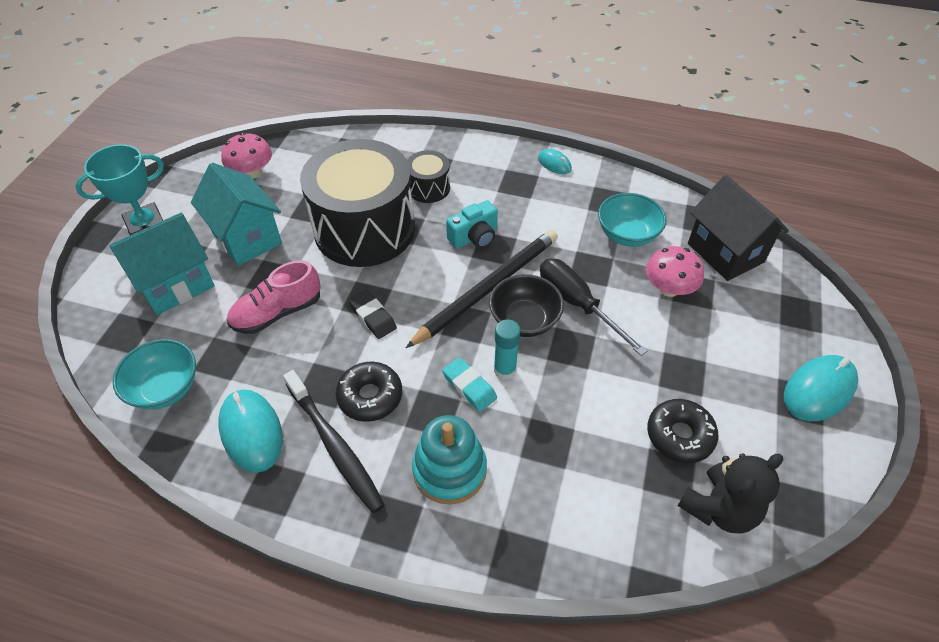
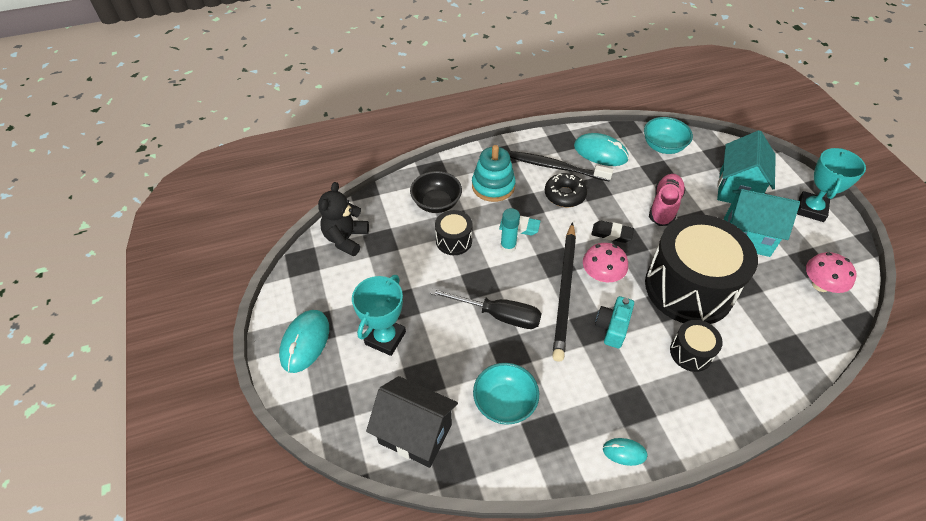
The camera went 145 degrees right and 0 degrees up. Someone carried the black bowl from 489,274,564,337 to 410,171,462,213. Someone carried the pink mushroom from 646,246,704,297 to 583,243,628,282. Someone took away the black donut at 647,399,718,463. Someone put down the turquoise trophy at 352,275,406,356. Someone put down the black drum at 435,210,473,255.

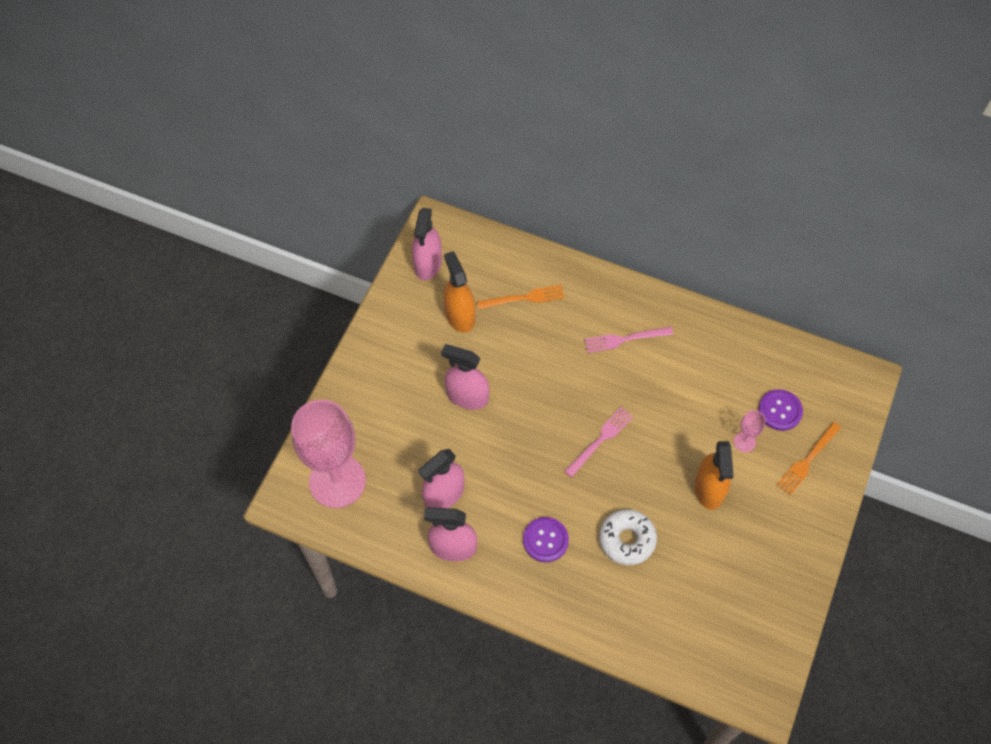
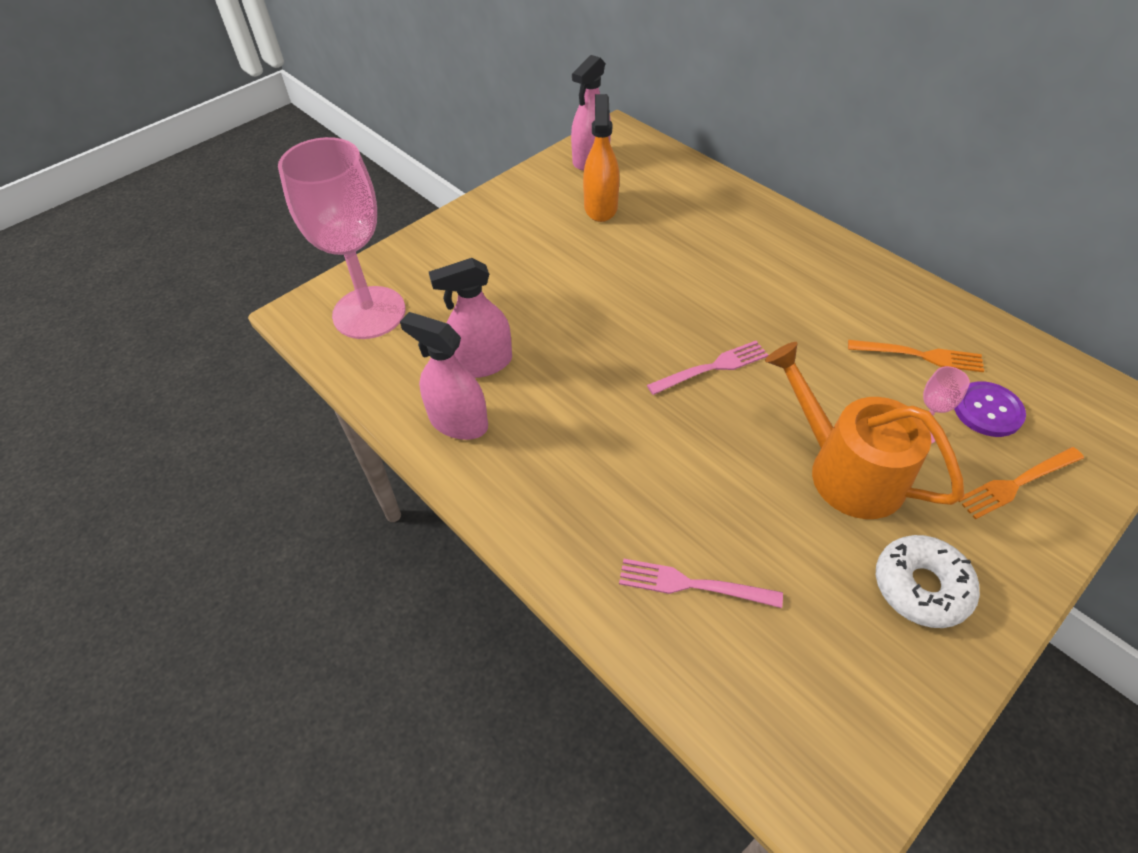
The camera went 25 degrees right and 10 degrees down. Someone took away the pink spray bottle at 441,344,490,410. Someone carried the orange fork from 477,285,565,309 to 848,340,984,372. Someone took away the purple button at 523,517,569,562. Someone carried the pink fork from 584,327,673,353 to 619,559,783,608. Someone carried the white donut from 599,509,657,565 to 876,535,980,628. Someone swapped the orange spray bottle at 695,441,734,510 for the orange watering can at 765,342,964,519.

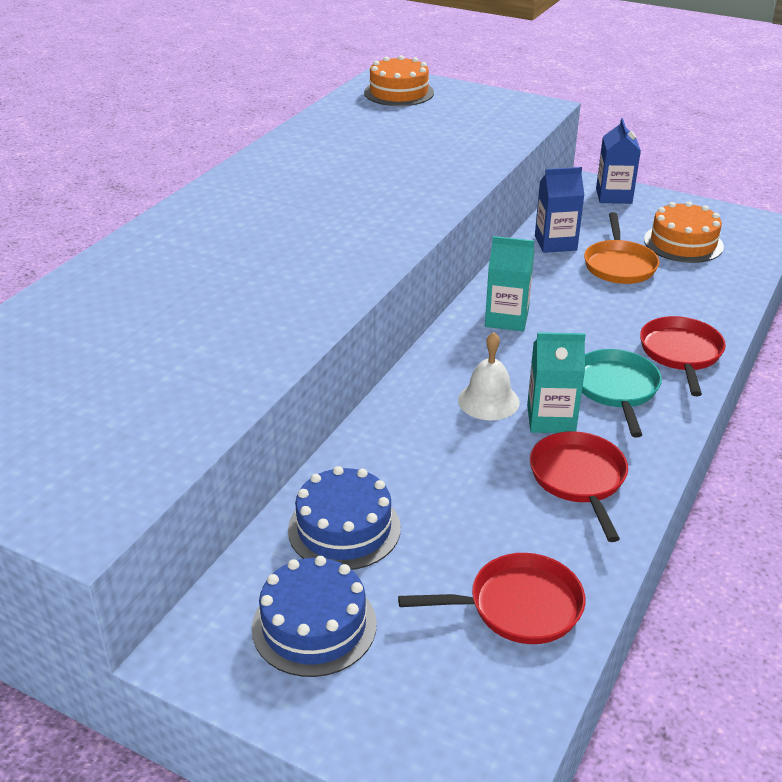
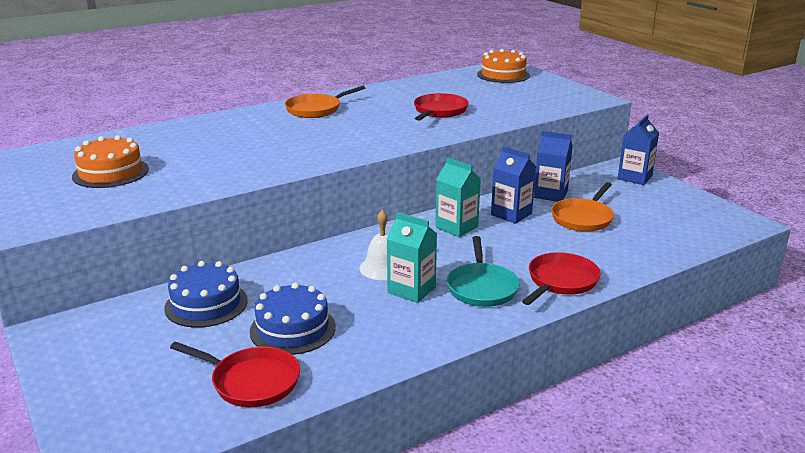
The camera went 30 degrees right and 10 degrees down. Someone carried the blue cake from 252,556,377,677 to 250,283,336,355. Someone carried the red pan from 530,431,628,542 to 414,93,469,121. Someone rotated the turquoise pan at 582,349,662,437 by 150 degrees clockwise. Someone carried the orange cake from 644,201,724,263 to 72,135,149,188. Someone put down the orange pan at 285,86,365,118. Someone put down the blue carton at 491,146,536,224.

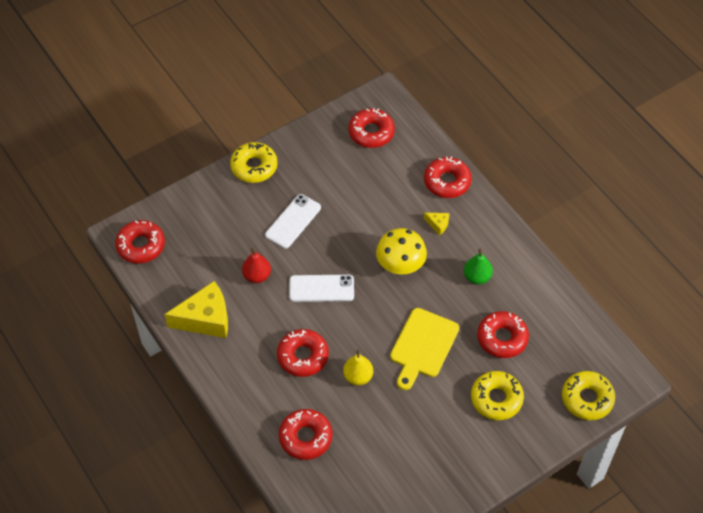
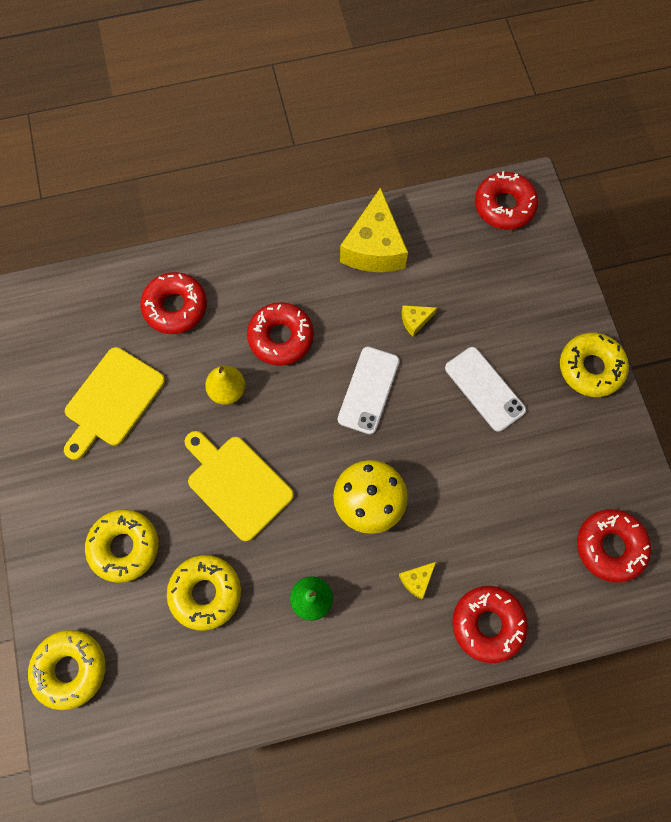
The camera went 110 degrees right and 15 degrees up. Someone swapped the red pear at 242,248,271,283 for the yellow cheese at 402,305,437,336. Someone repainted the red donut at 477,311,529,358, which became the yellow donut at 167,555,241,631. Someone put down the yellow cutting board at 64,347,165,460.

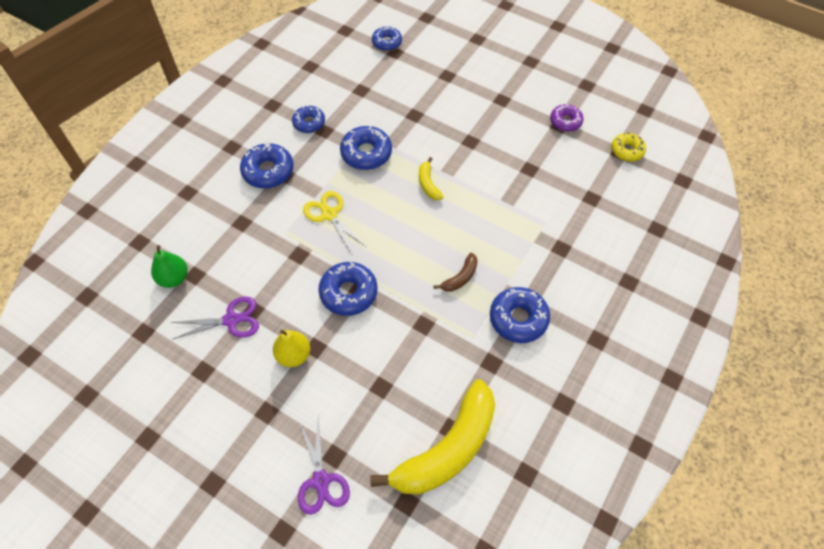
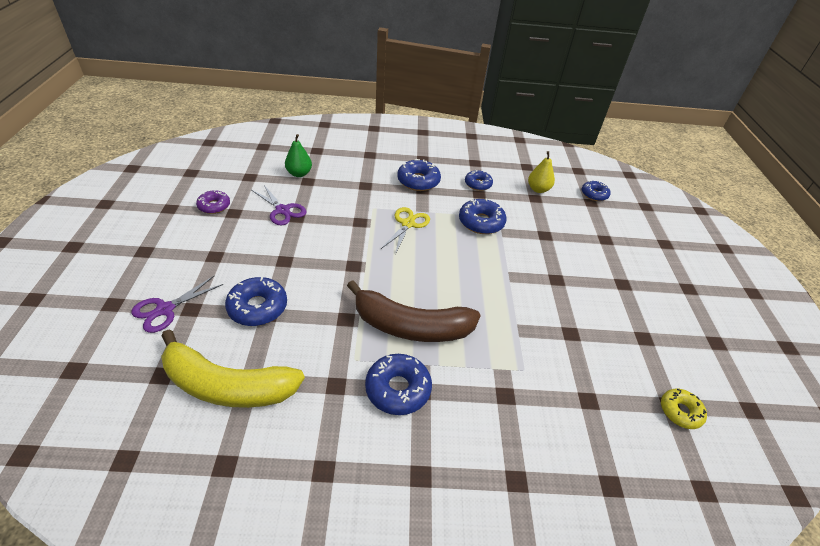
The camera went 55 degrees right and 15 degrees down. Someone carried the yellow pear from 273,330,310,367 to 528,151,555,193. Someone carried the blue donut from 318,262,377,316 to 225,277,287,326. Someone took away the yellow banana at 419,157,443,200. Someone scaled the brown banana at 433,253,478,292 by 2.37. Someone carried the purple donut from 550,104,584,132 to 196,190,230,214.

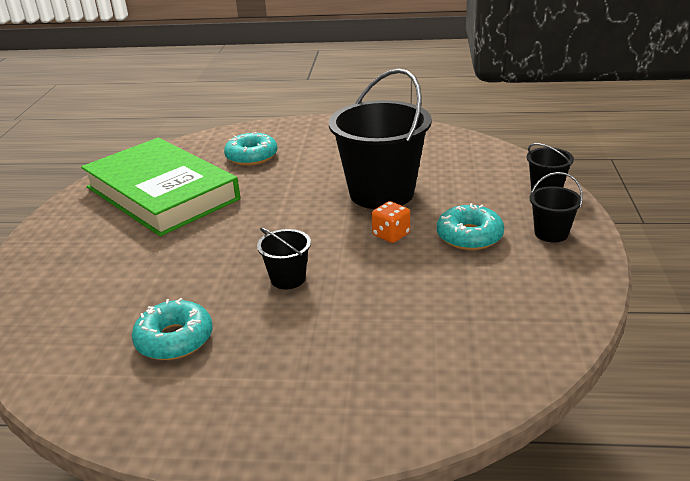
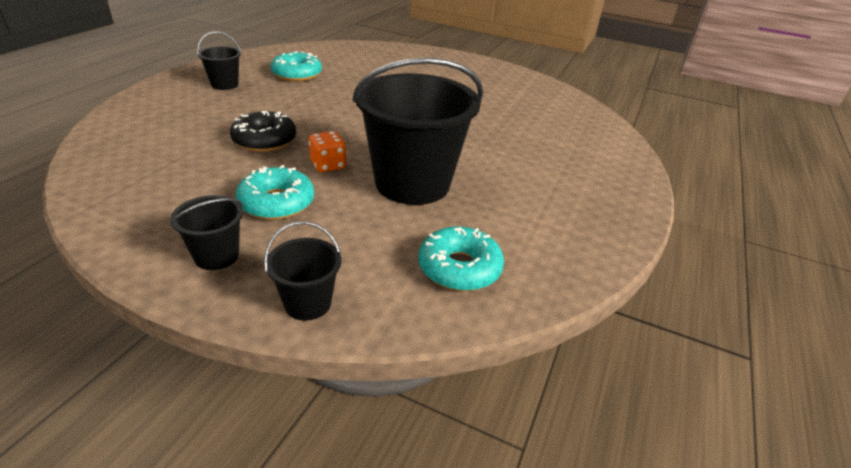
The camera went 105 degrees right and 5 degrees up. Someone took away the green book at 81,138,240,236. Someone carried the turquoise donut from 224,132,277,166 to 419,226,504,291. Someone carried the black bucket from 257,227,311,290 to 197,31,241,90. Someone put down the black donut at 230,111,296,152.

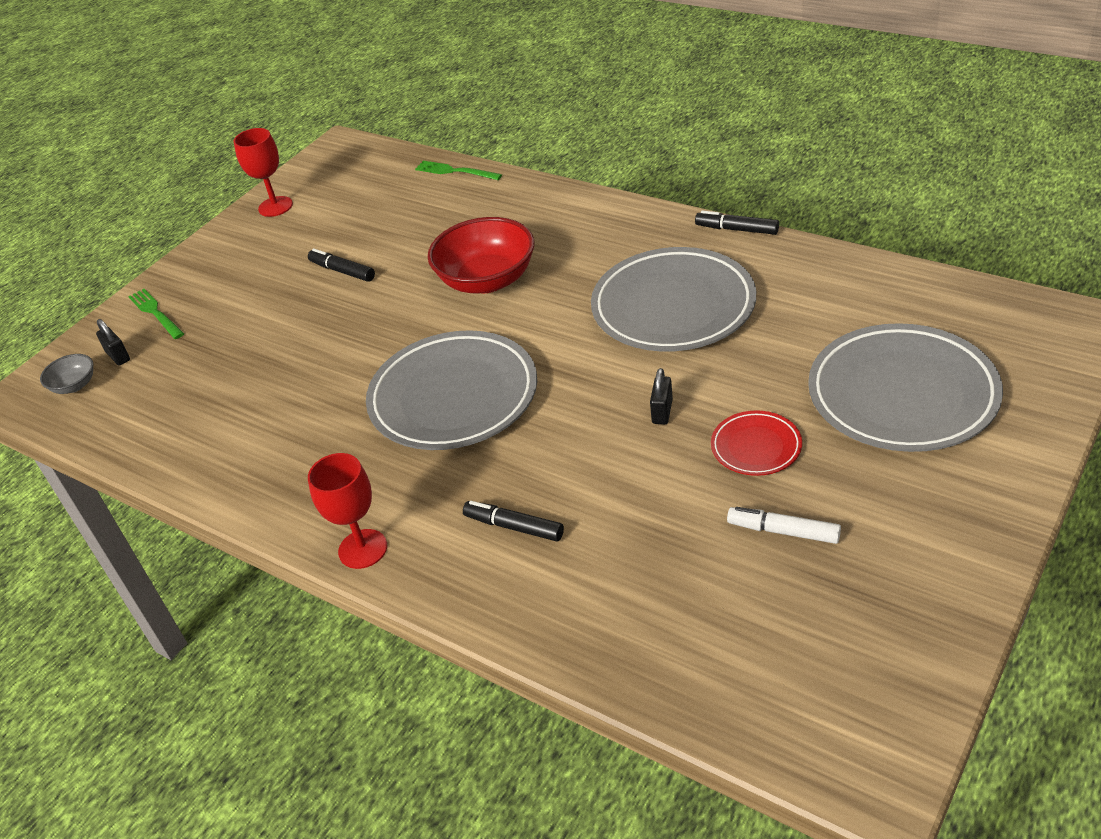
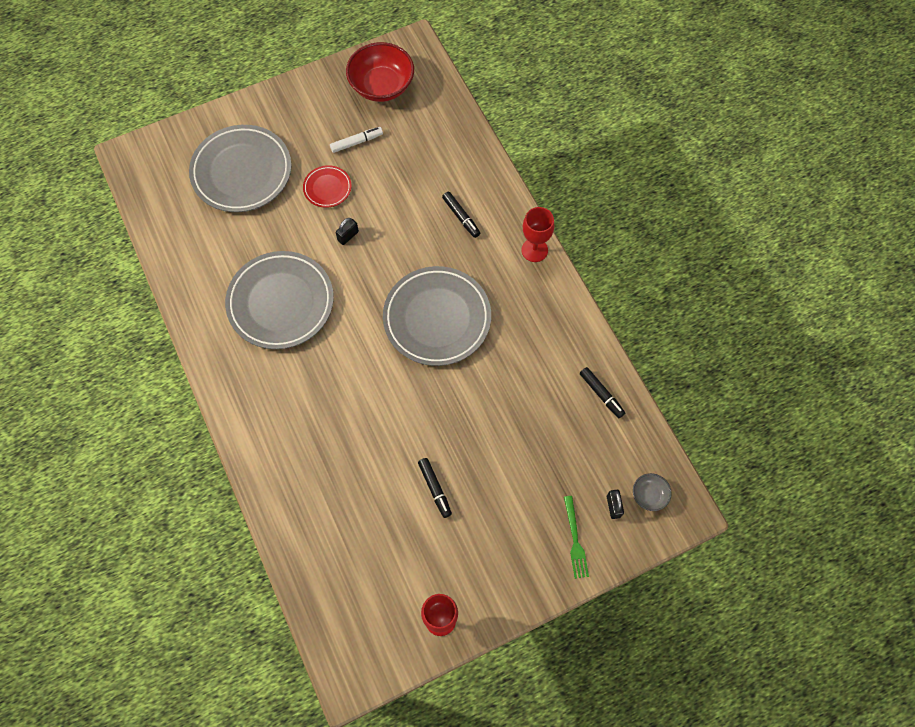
The camera went 155 degrees left and 25 degrees up. Someone took away the green fork at 415,161,502,180. Someone carried the red bowl from 428,217,534,294 to 346,42,414,102. Someone carried the black marker from 695,211,779,235 to 580,367,625,418. Someone rotated the white marker at 727,507,841,544 by 75 degrees counterclockwise.

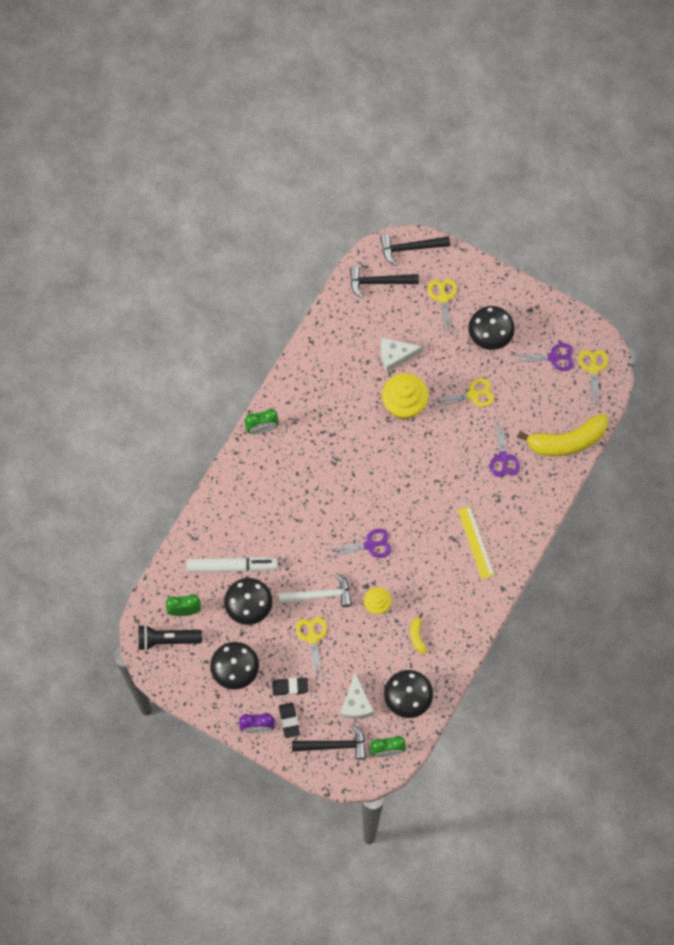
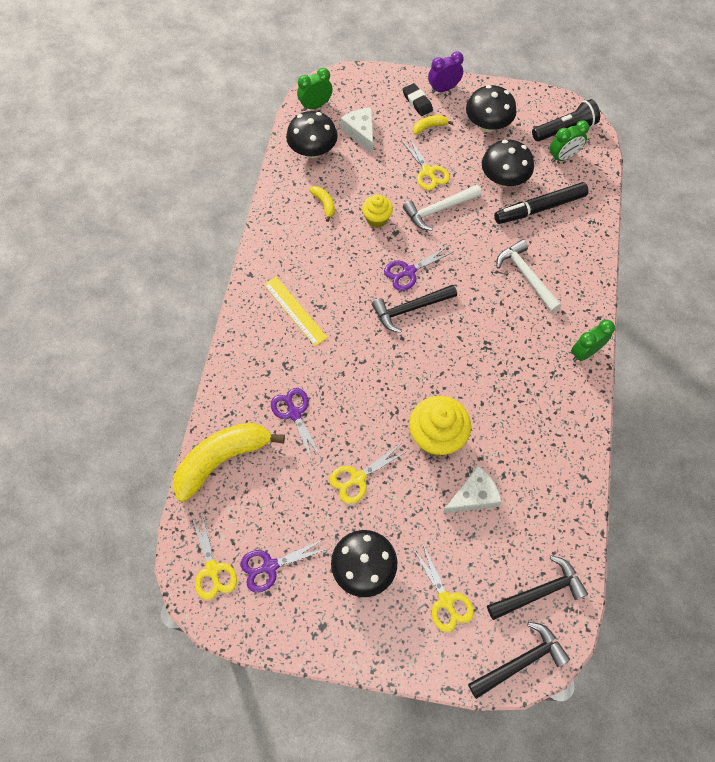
The camera went 160 degrees right and 5 degrees down. Someone repainted the white marker at 187,557,278,572, which became the black marker at 494,182,589,224. Someone swapped the black eraser at 272,678,308,696 for the yellow banana at 413,115,453,135. Someone carried the black hammer from 292,724,366,760 to 372,285,457,333. Someone put down the white hammer at 497,239,561,312.

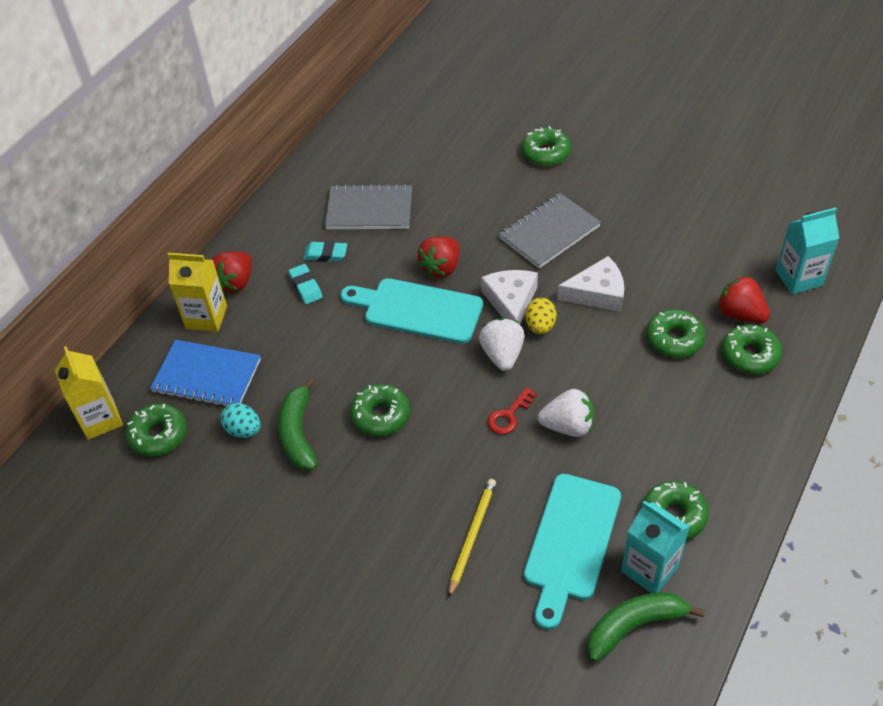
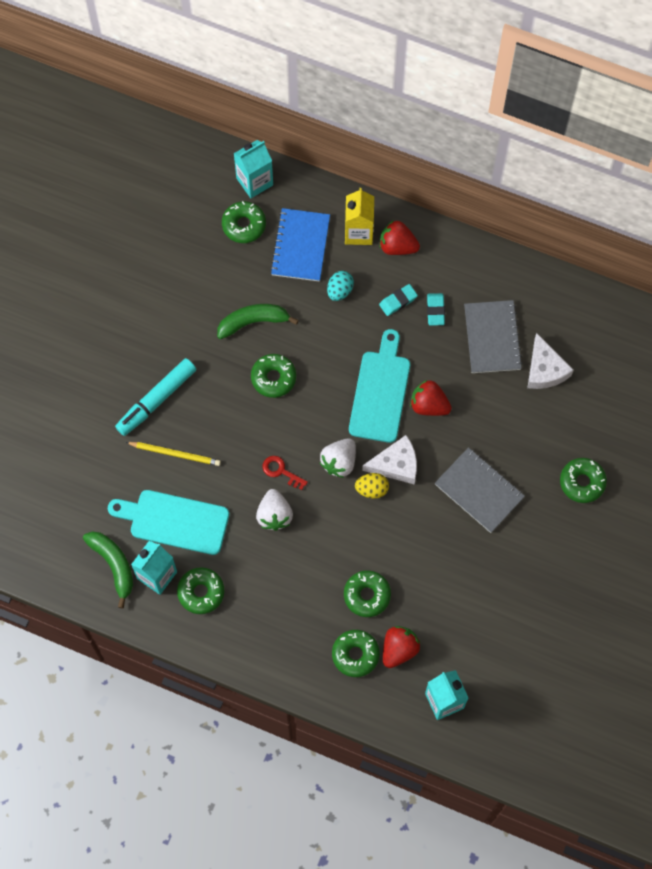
The camera went 80 degrees right and 20 degrees up. Someone repainted the yellow carton at 55,346,123,440, which became the turquoise carton at 234,140,273,198. Someone carried the turquoise egg from 220,403,261,438 to 327,271,354,301. Someone rotated the white strawberry at 479,318,525,371 by 135 degrees clockwise. Someone carried the white cheese from 557,256,624,312 to 527,333,574,389. Someone put down the turquoise marker at 115,358,196,436.

